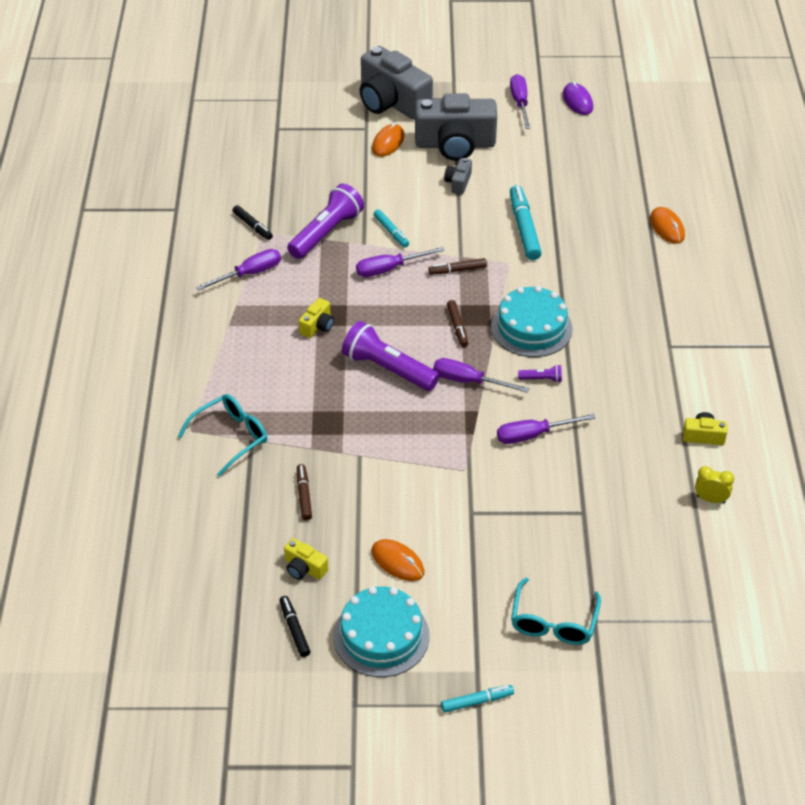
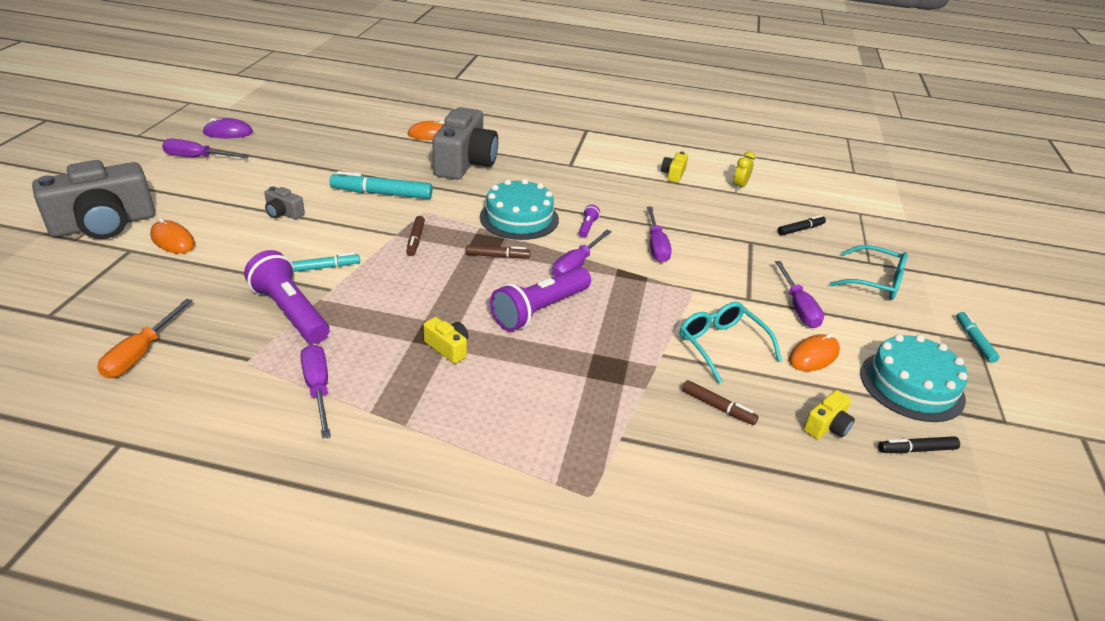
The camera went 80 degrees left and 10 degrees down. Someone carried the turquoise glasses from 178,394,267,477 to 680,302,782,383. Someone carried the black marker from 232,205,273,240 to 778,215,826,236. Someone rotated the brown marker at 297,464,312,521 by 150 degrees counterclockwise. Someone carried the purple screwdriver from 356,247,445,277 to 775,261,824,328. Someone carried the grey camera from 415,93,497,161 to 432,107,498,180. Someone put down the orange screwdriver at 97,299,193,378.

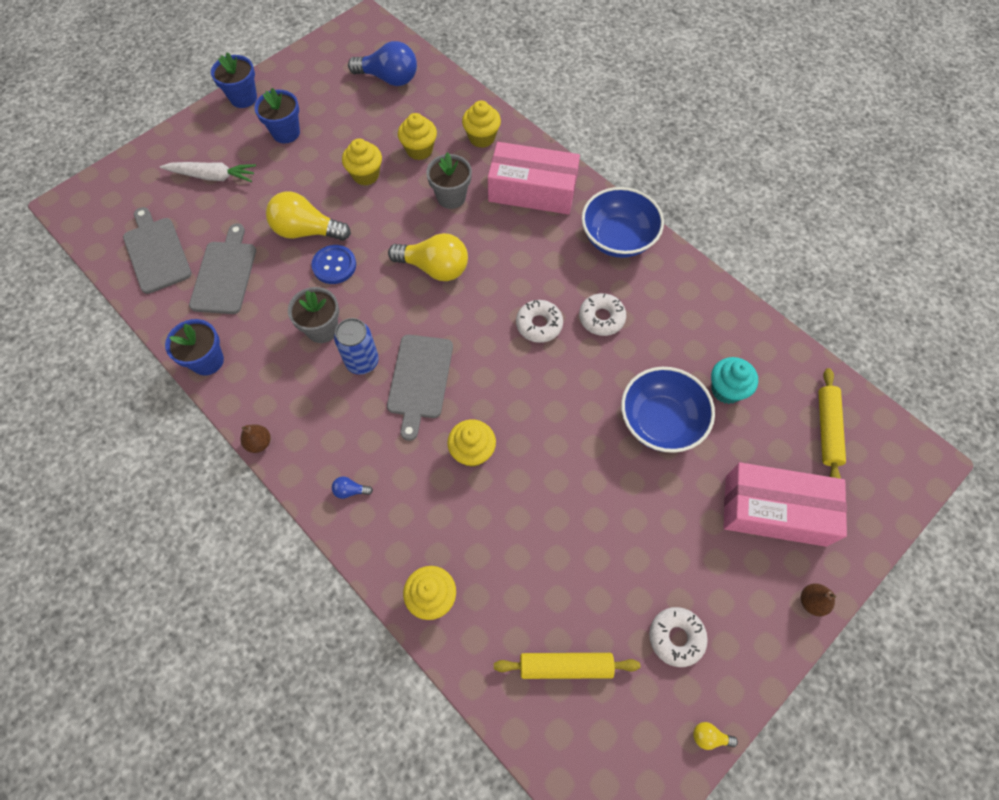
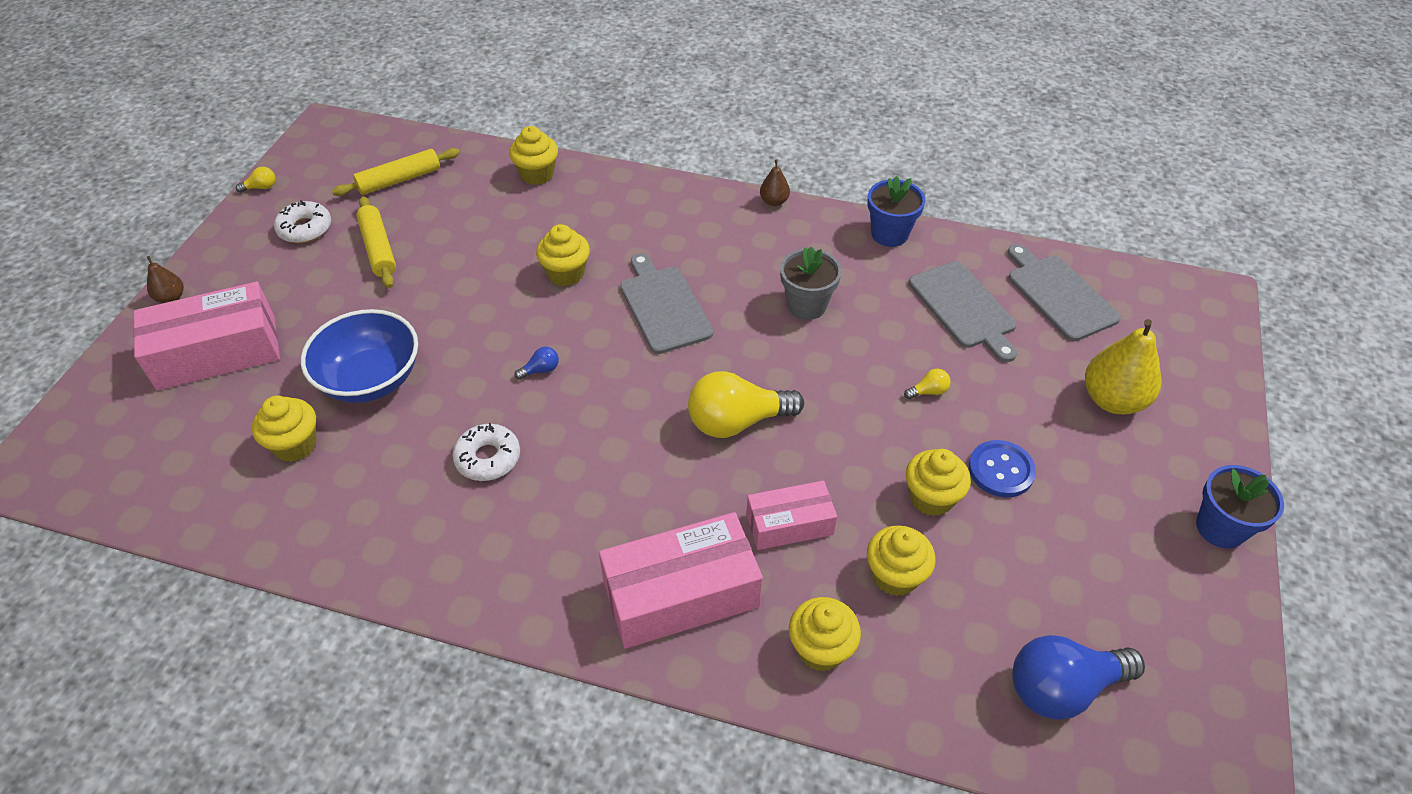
The camera went 150 degrees right and 15 degrees down. Someone rotated the grey cutting board at 123,207,192,294 by 150 degrees counterclockwise. Someone swapped the white carrot at 160,162,256,182 for the yellow pear at 1085,319,1161,414. Someone took away the blue flower pot at 254,88,300,143. Someone scaled the yellow light bulb at 266,191,351,241 by 0.41. Someone carried the blue button from 311,245,356,284 to 969,440,1036,497. Someone carried the blue light bulb from 332,476,373,499 to 514,347,559,380. Someone took away the blue can at 334,318,379,375. Someone swapped the grey flower pot at 426,152,472,209 for the pink box at 746,481,837,550. Someone took away the white donut at 516,300,563,343. Someone took away the blue bowl at 582,187,664,258. Someone repainted the turquoise cupcake at 711,357,758,404, which became the yellow cupcake at 252,396,317,462. Someone carried the yellow rolling pin from 819,368,846,479 to 356,196,396,288.

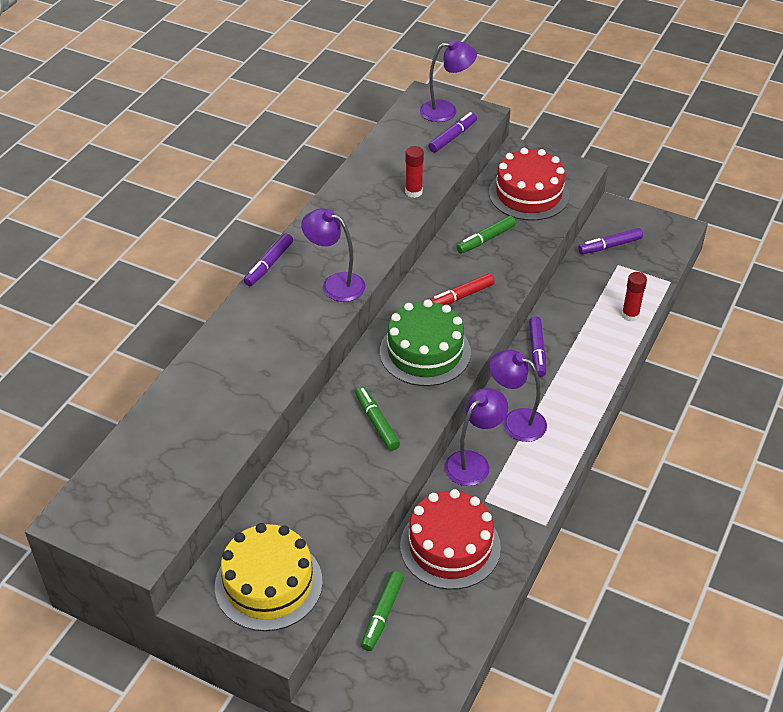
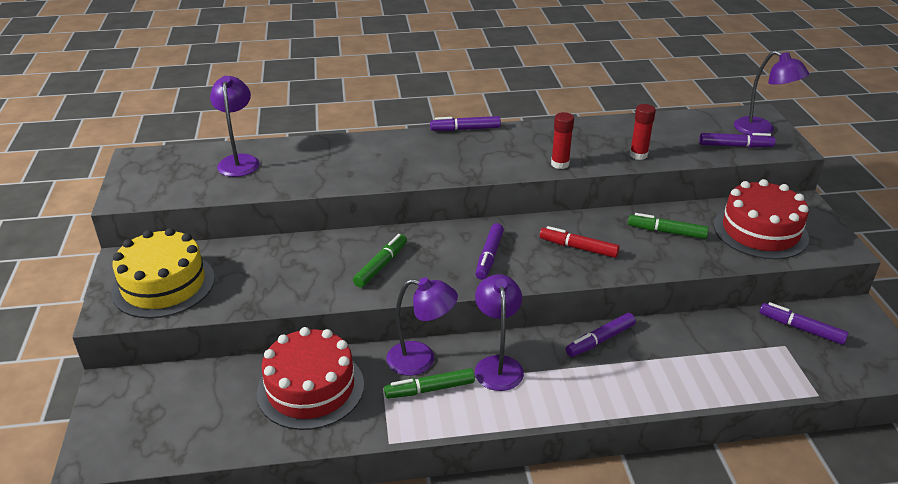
The camera went 55 degrees right and 10 degrees down. Someone carried the purple lamp from 301,208,366,302 to 210,76,260,177. Someone carried the green marker from 361,571,404,651 to 384,368,475,399. Someone swapped the green cake at 380,299,471,386 for the purple marker at 475,223,504,280. Someone carried the red glue stick from 622,272,647,322 to 551,112,574,169.

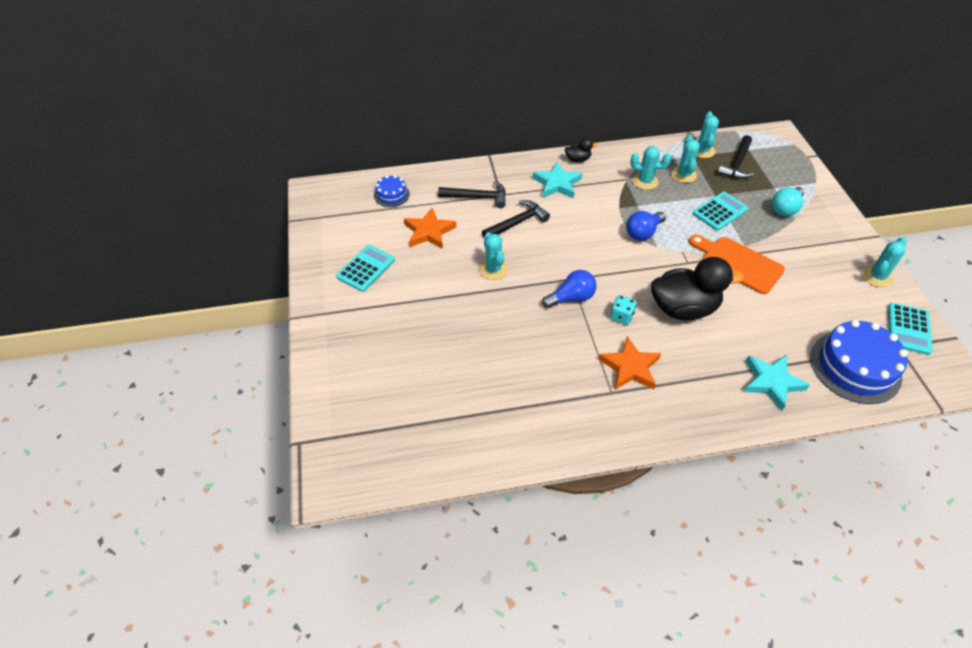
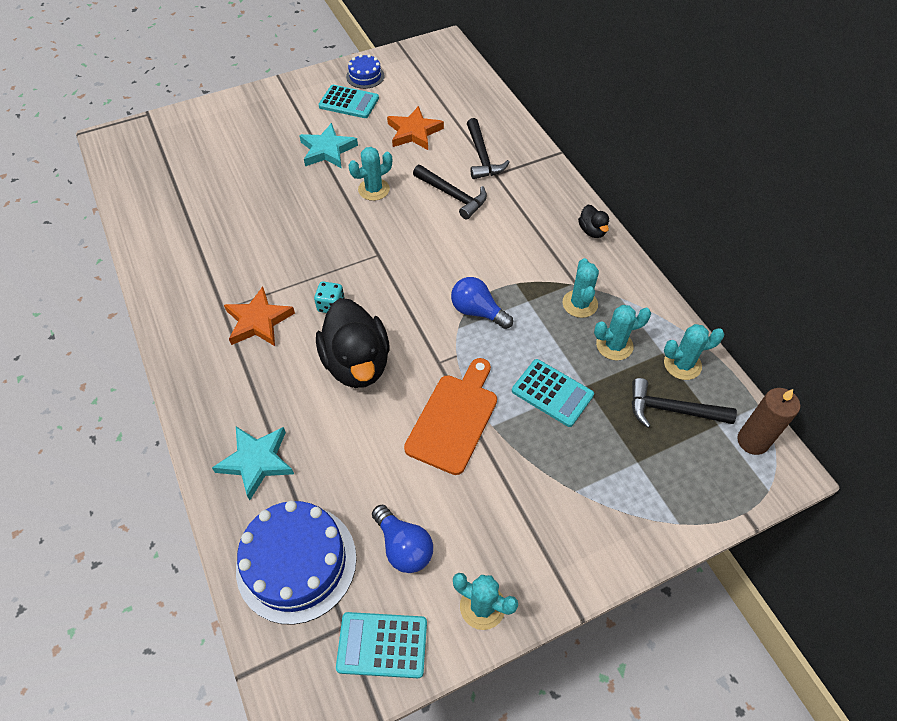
The camera went 75 degrees right and 5 degrees up. Someone carried the blue cake from 374,175,410,207 to 346,54,385,89. Someone carried the turquoise star from 533,162,582,198 to 299,123,358,168. Someone carried the blue light bulb from 542,270,597,308 to 372,505,433,573. Someone took away the turquoise light bulb at 772,187,804,216. Someone put down the brown candle at 737,388,800,455.

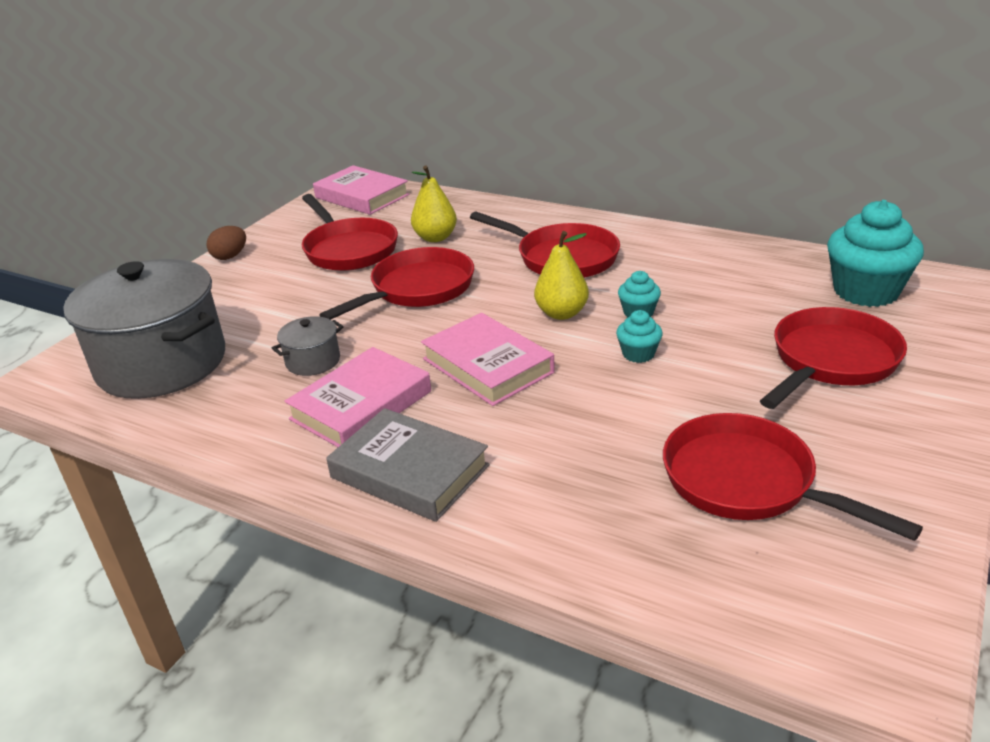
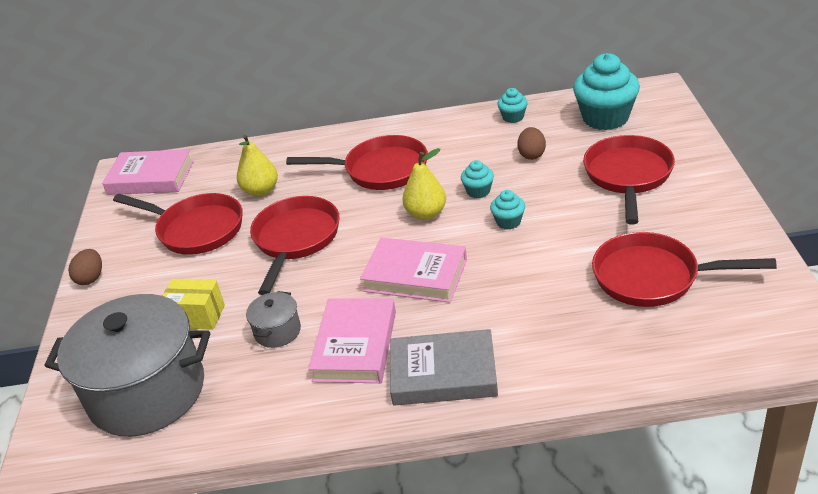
The camera went 30 degrees left and 5 degrees up. Someone put down the yellow box at 163,279,225,330. Someone put down the turquoise cupcake at 497,88,528,123. Someone put down the brown egg at 517,127,546,160.

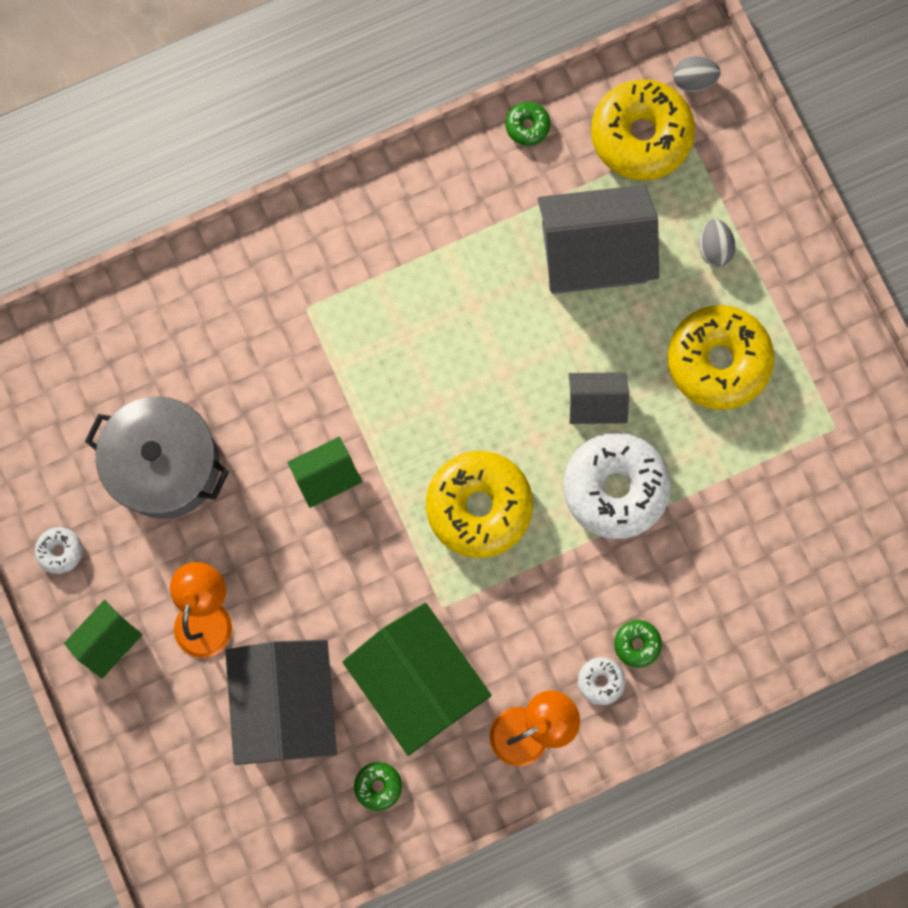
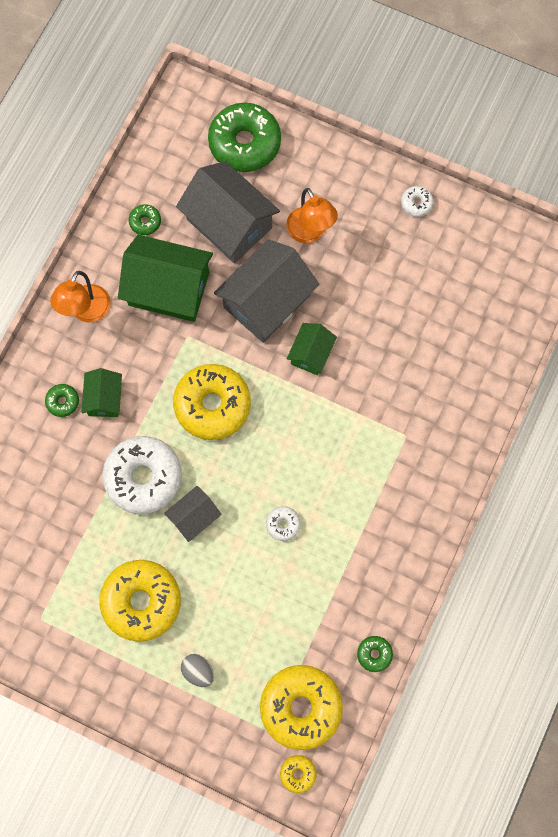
The camera went 140 degrees right and 5 degrees down. Someone carried the green house from 64,600,143,679 to 81,368,122,417. Someone took away the grey pot at 85,396,229,519. Someone carried the grey house from 538,185,659,294 to 214,239,319,343. Someone carried the white donut from 578,657,625,705 to 266,506,301,541. Someone swapped the grey egg at 673,56,721,92 for the yellow donut at 280,755,316,793. Someone put down the green donut at 208,103,281,172.

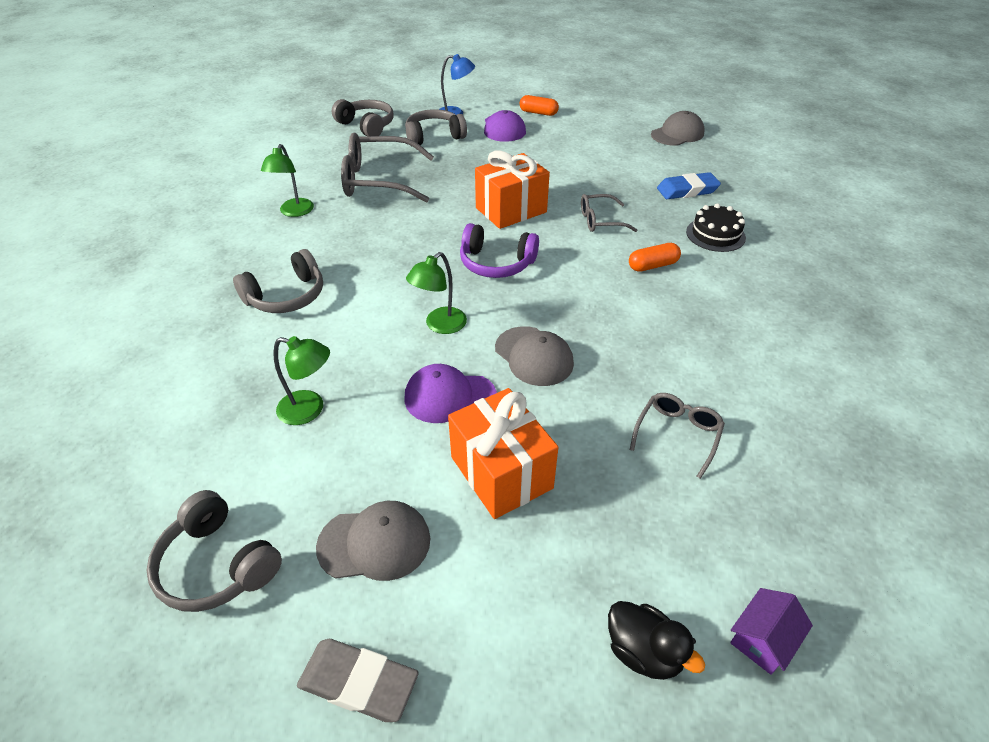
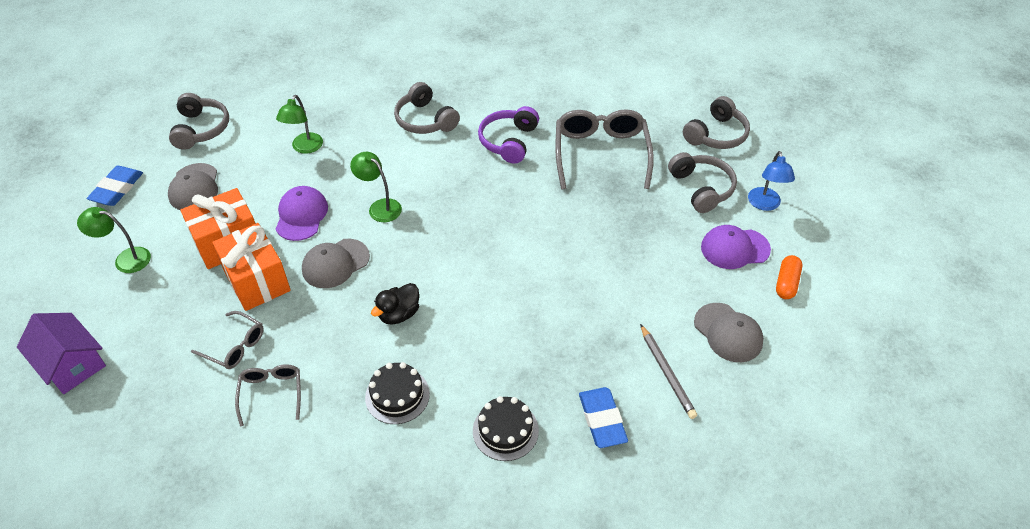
The camera went 90 degrees right and 5 degrees up. Someone rotated the grey headphones at 146,490,282,612 by 135 degrees clockwise. Someone carried the green lamp from 261,144,314,217 to 77,207,151,273. Someone repainted the grey eraser at 297,639,419,722, which became the blue eraser at 87,166,143,206. Someone carried the purple headphones from 460,223,539,278 to 478,106,539,164. Someone carried the orange gift from 475,150,550,229 to 212,223,291,311. Someone carried the grey glasses from 581,194,638,232 to 235,364,301,427. Someone carried the black duck from 608,601,705,680 to 371,283,419,325. Someone took away the orange capsule at 629,243,681,272. Someone carried the grey cap from 651,111,705,146 to 694,303,764,362. Someone scaled the purple house at 730,588,813,675 by 1.70. Someone put down the black cake at 365,362,430,424. Someone put down the grey pencil at 640,324,697,419.

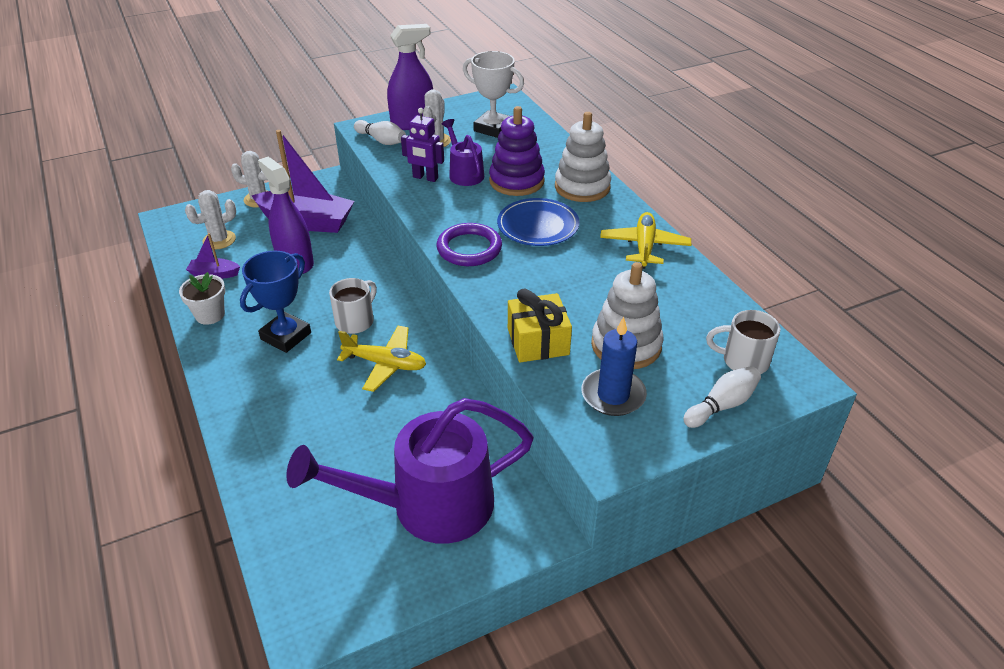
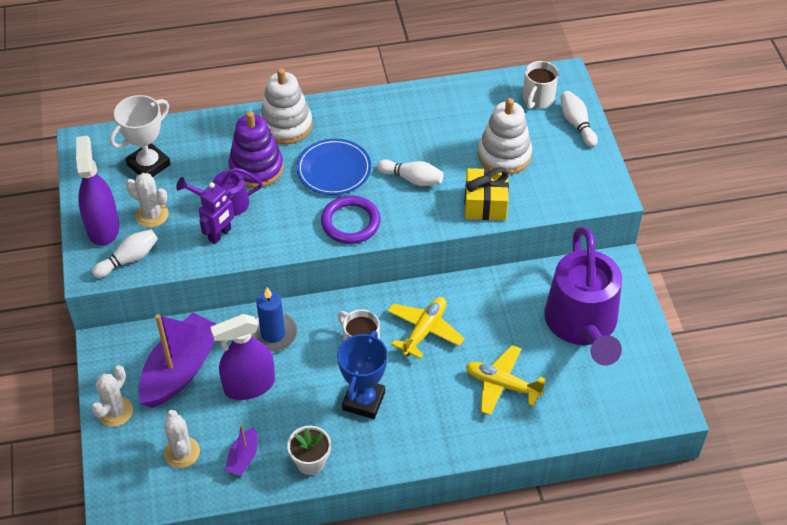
The camera went 75 degrees left and 10 degrees up. Someone rotated the blue trophy at 240,251,311,353 by 60 degrees clockwise. Someone carried the blue candle from 582,317,647,416 to 251,287,297,352. Someone carried the yellow plane from 600,212,691,269 to 466,345,545,416. Someone put down the white bowling pin at 377,159,443,186.

